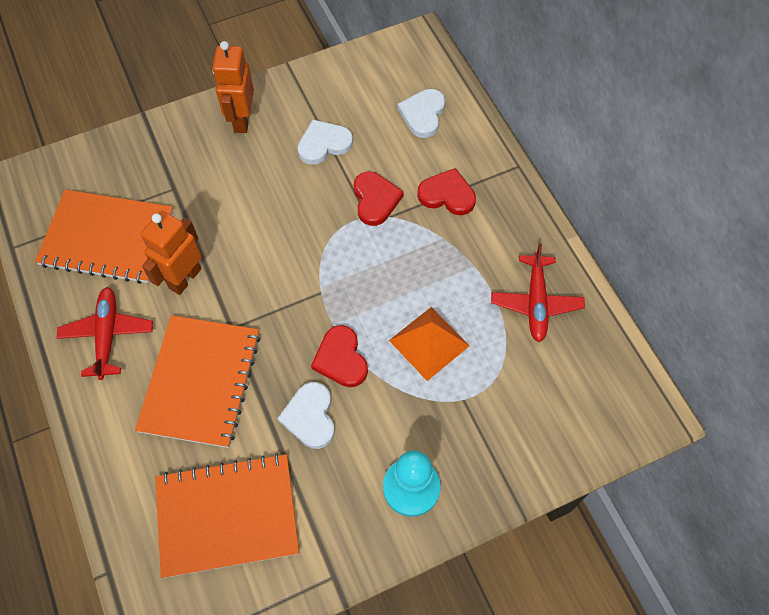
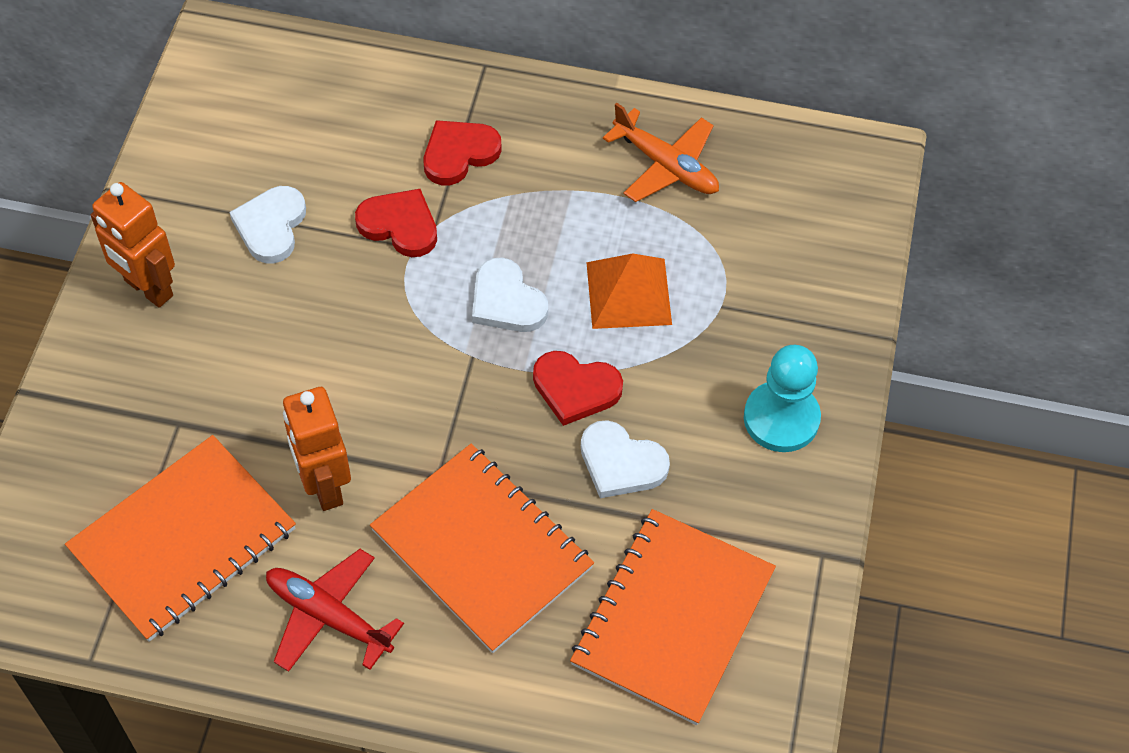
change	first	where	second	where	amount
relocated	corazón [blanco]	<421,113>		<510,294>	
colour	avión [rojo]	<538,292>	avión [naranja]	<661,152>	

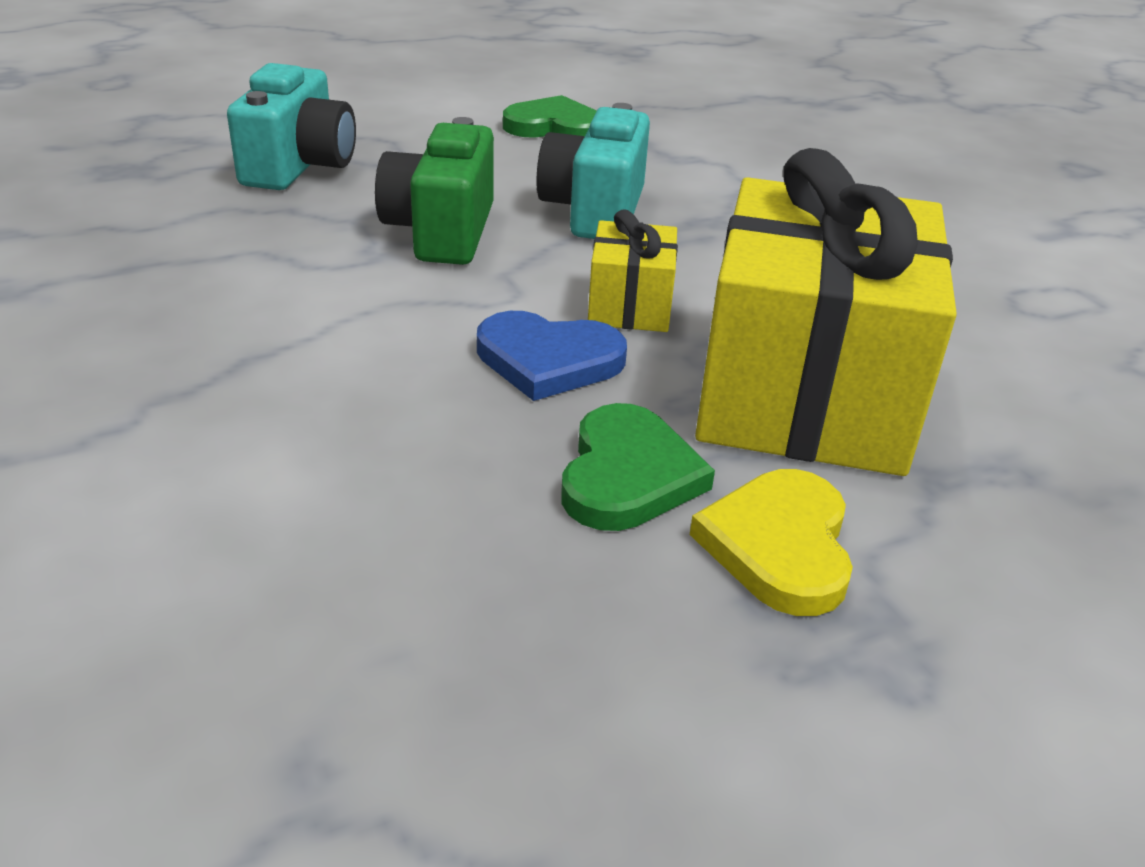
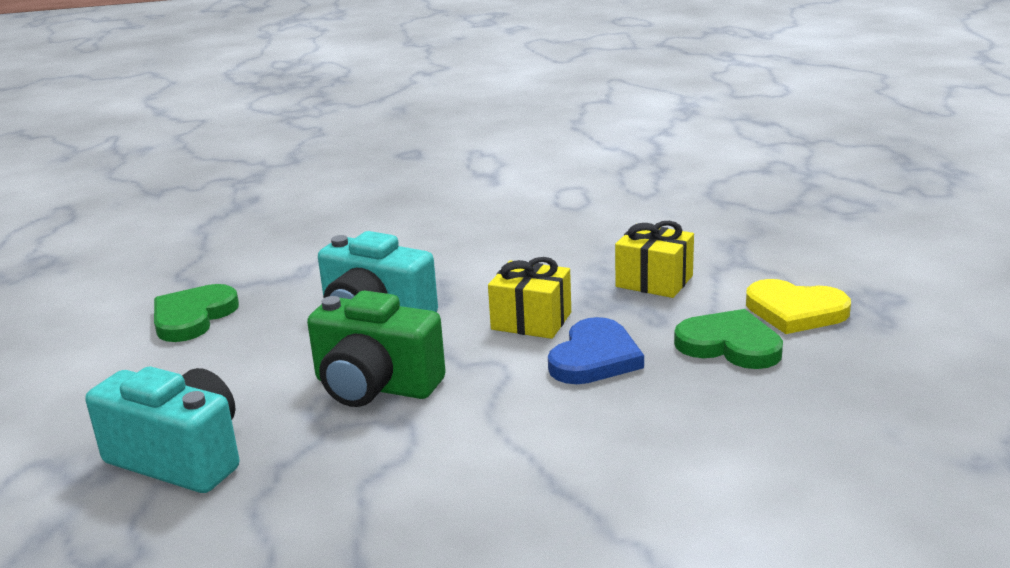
change	first	where	second	where	amount
size	regalo [amarillo]	<826,312>		<654,259>	x0.45

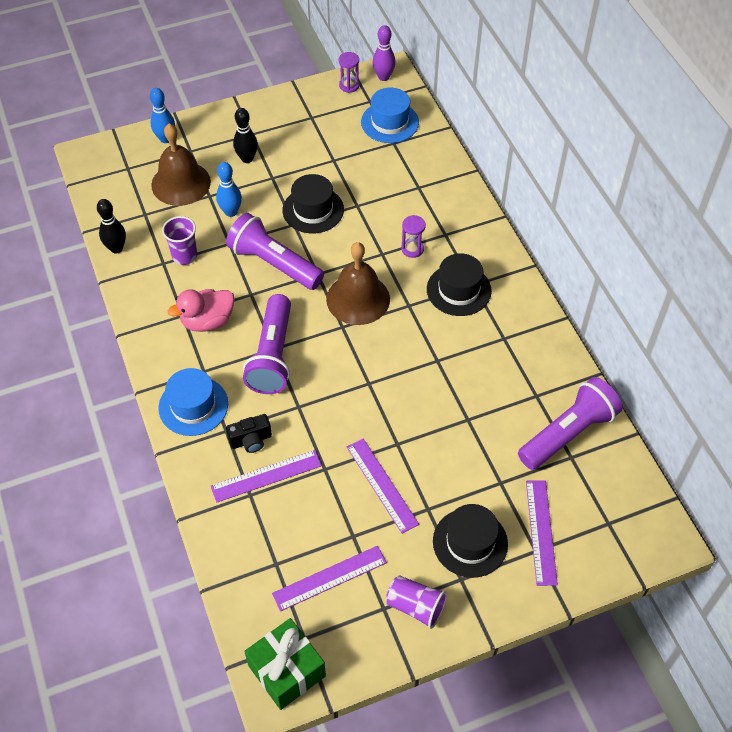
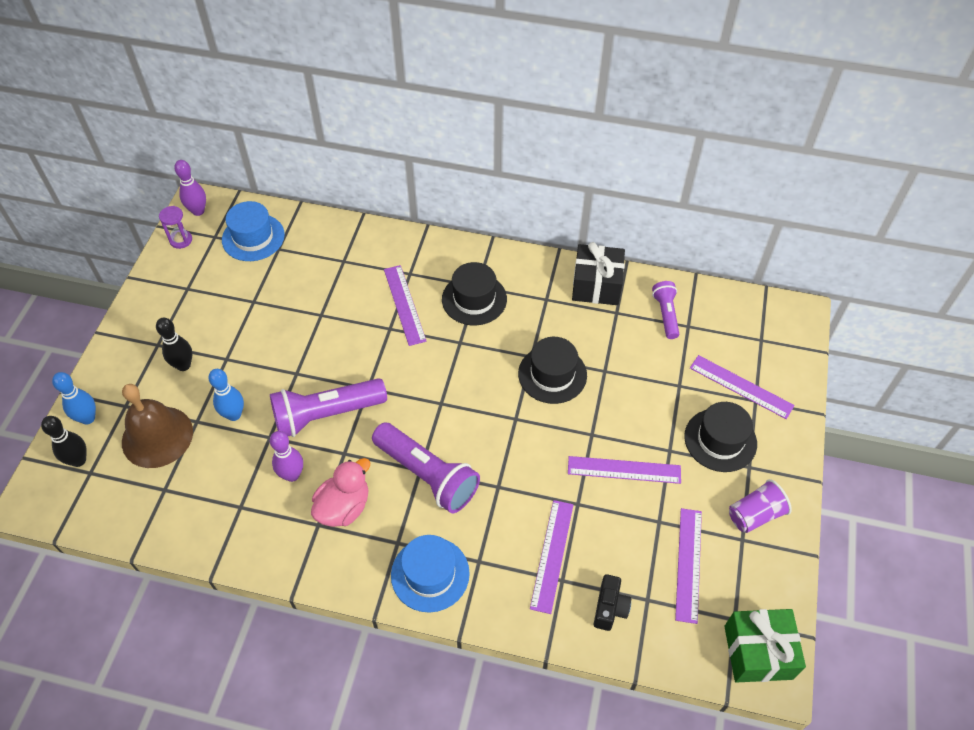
change	first	where	second	where	amount
relocated	bolo [negro]	<111,226>		<64,441>	
appeared			bolo [morado]	<286,456>	
spun	pato [rosa]	<201,310>		<341,492>	150 degrees counterclockwise
exchanged	reloj de arena [morado]	<413,236>	regla [morado]	<405,305>	
relocated	sombrero [negro]	<313,203>		<552,370>	
appeared			regalo [negro]	<598,273>	
relocated	cámara [negro]	<249,433>		<612,602>	
size	lámpara de mano [morado]	<570,423>		<665,310>	x0.56
missing	vaso [morado]	<179,240>			
missing	campana [marrón]	<358,283>			

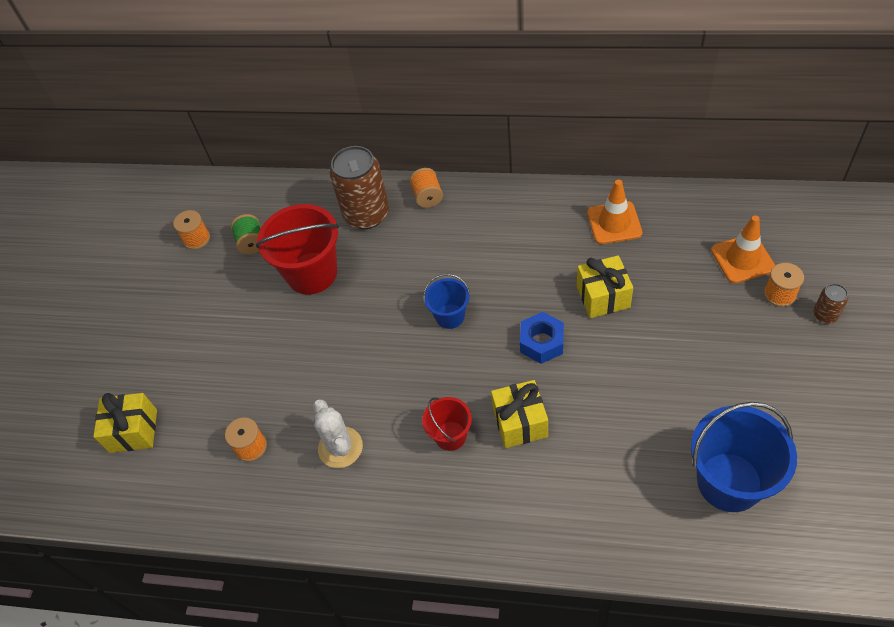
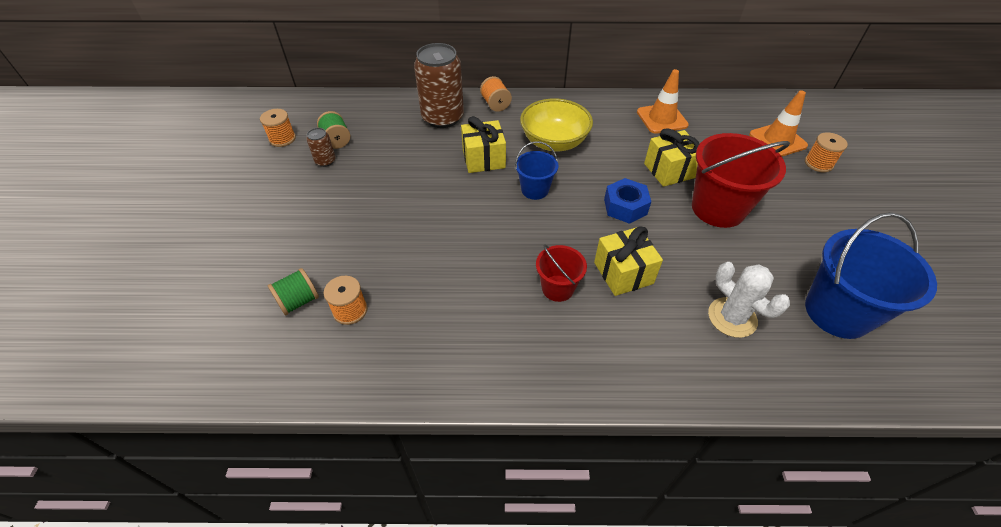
change	first	where	second	where	amount
appeared			carrete [verde]	<293,291>	
relocated	lata [marrón]	<830,304>		<321,147>	
relocated	regalo [amarillo]	<125,423>		<483,144>	
appeared			cuenco [amarillo]	<556,124>	
relocated	balde [rojo]	<297,249>		<741,180>	
relocated	cactus [blanco]	<338,434>		<749,300>	

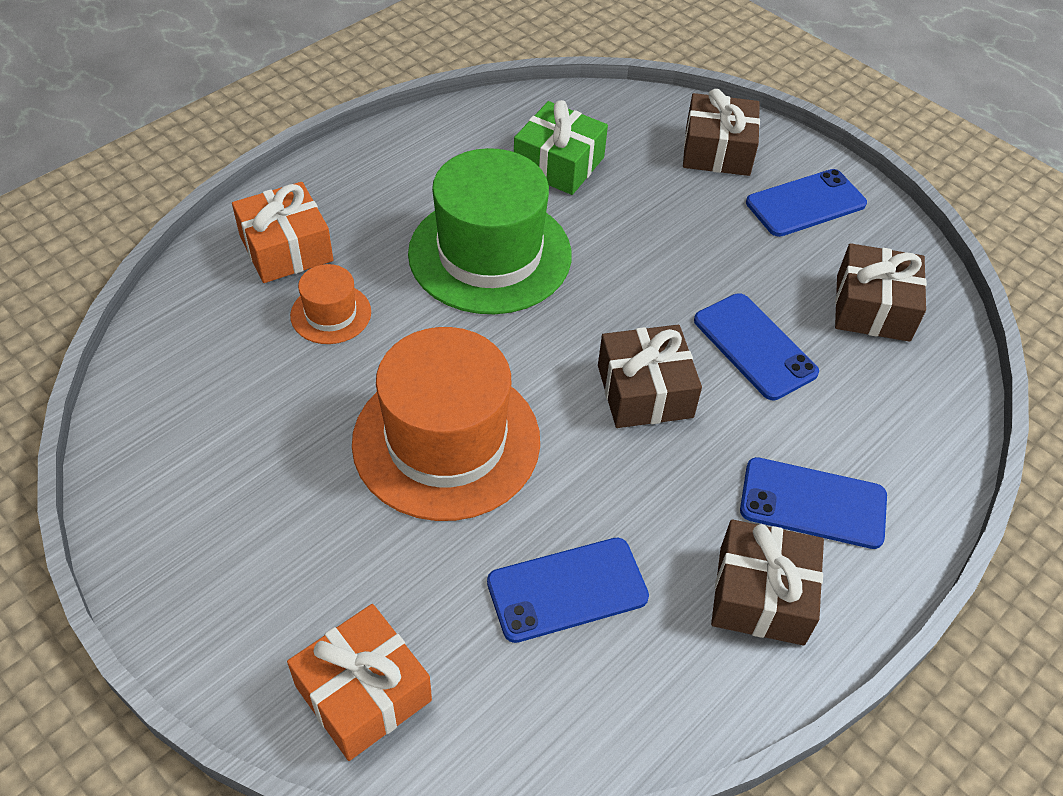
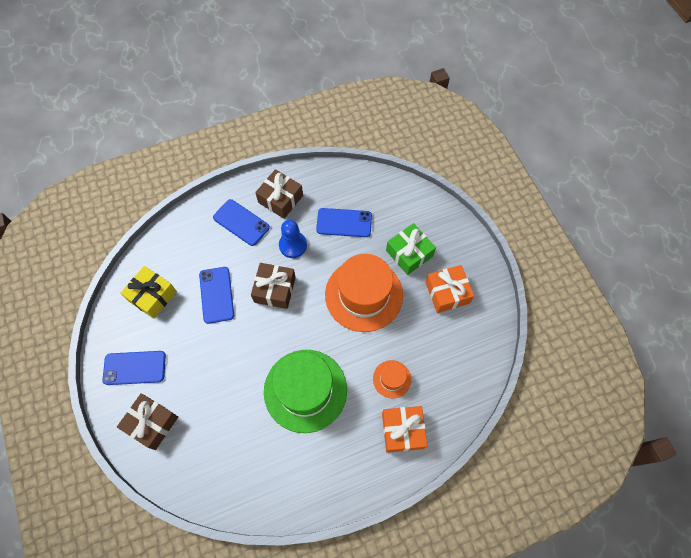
change	first	where	second	where	amount
colour	regalo [marrón]	<881,292>	regalo [amarillo]	<148,292>	
appeared			peón [azul]	<293,239>	
relocated	regalo [verde]	<561,147>		<411,249>	
relocated	regalo [naranja]	<359,682>		<449,289>	

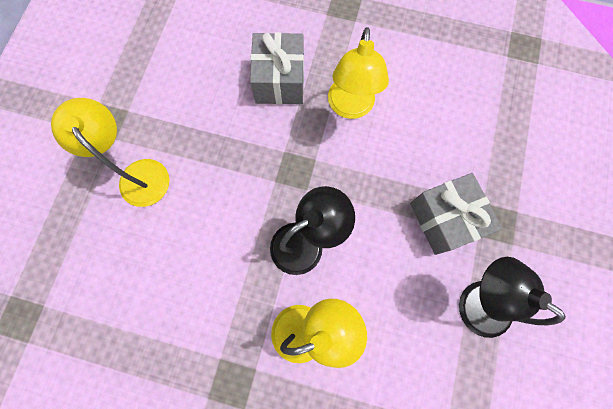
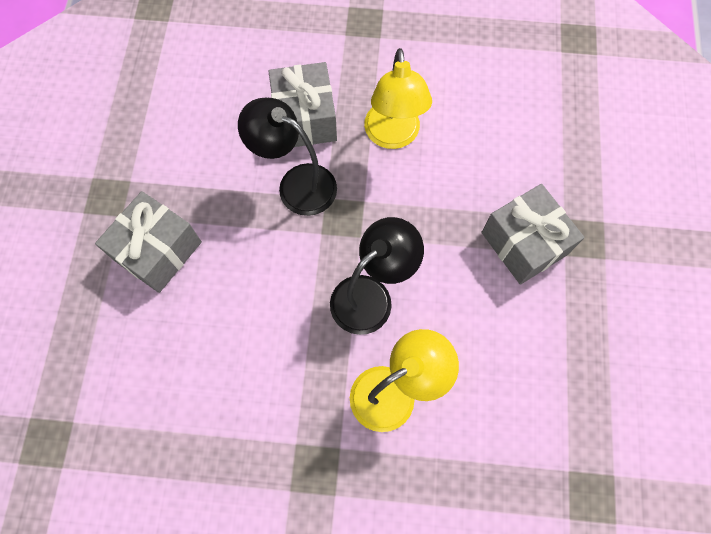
change	first	where	second	where	amount
exchanged	lámpara [amarillo]	<110,152>	regalo [gris]	<148,242>	
relocated	lámpara [negro]	<512,297>		<287,157>	

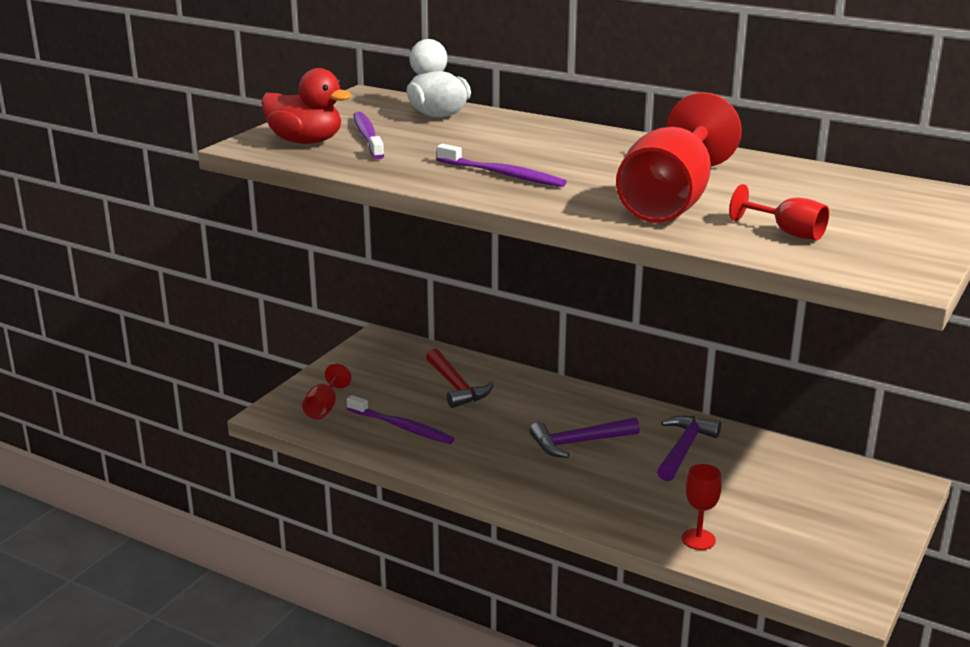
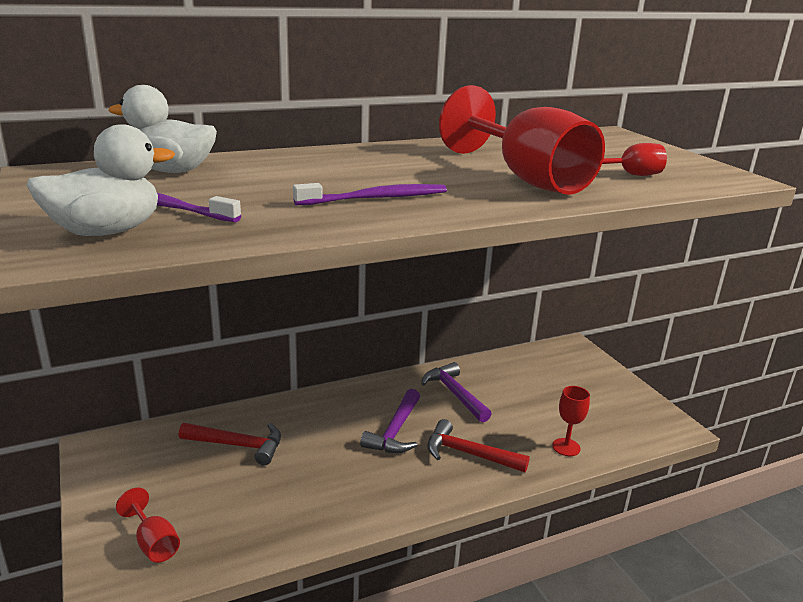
change	first	where	second	where	amount
colour	pato [rojo]	<306,106>	pato [blanco]	<100,180>	
appeared			martillo [rojo]	<478,445>	
missing	cepillo de dientes [morado]	<401,419>			

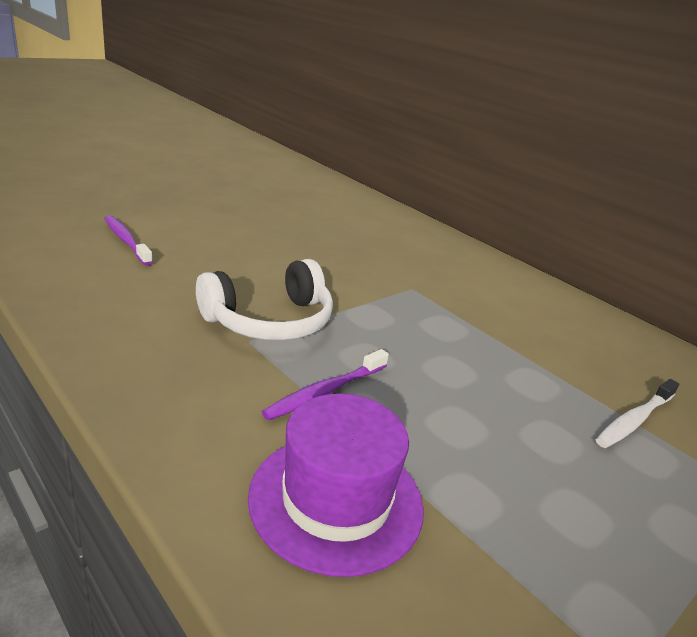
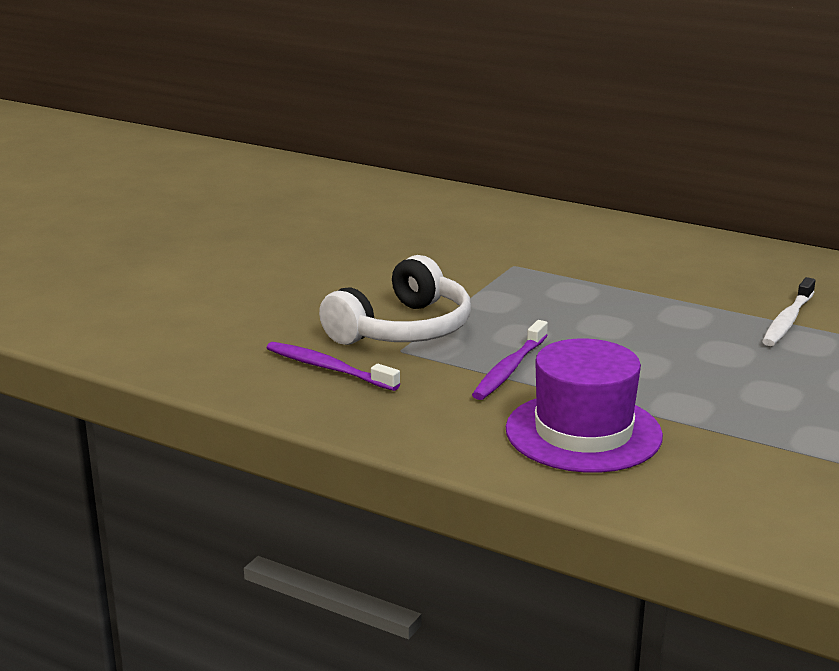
change	first	where	second	where	amount
relocated	cepillo de dientes [morado]	<128,240>		<333,366>	

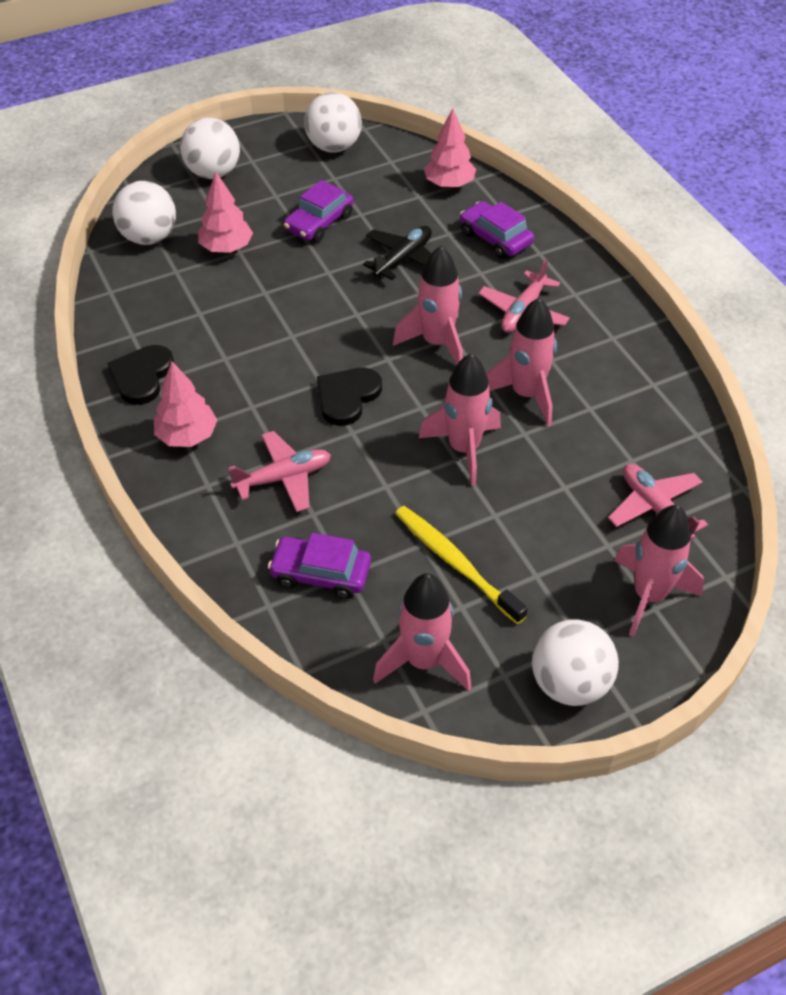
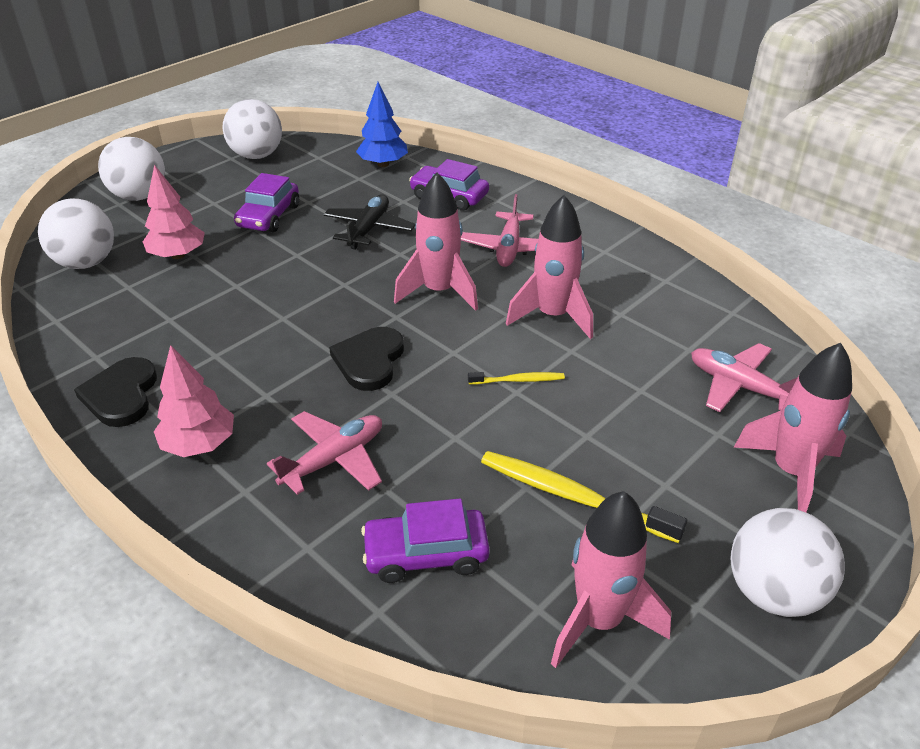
change	first	where	second	where	amount
colour	árbol [rosa]	<450,148>	árbol [azul]	<382,124>	
exchanged	cohete [rosa]	<460,419>	cepillo de dientes [amarillo]	<516,378>	

